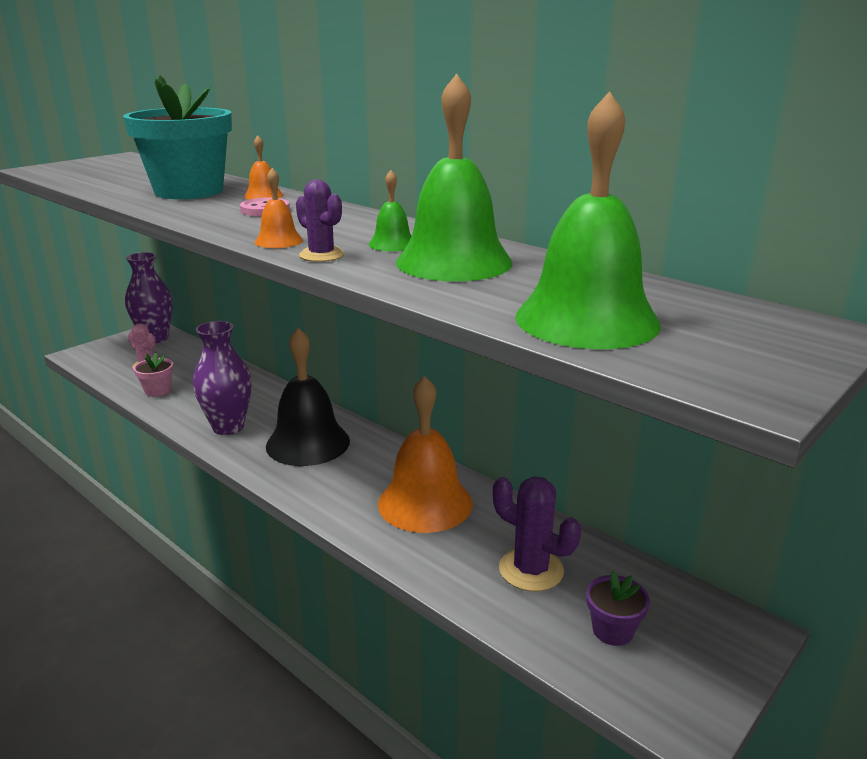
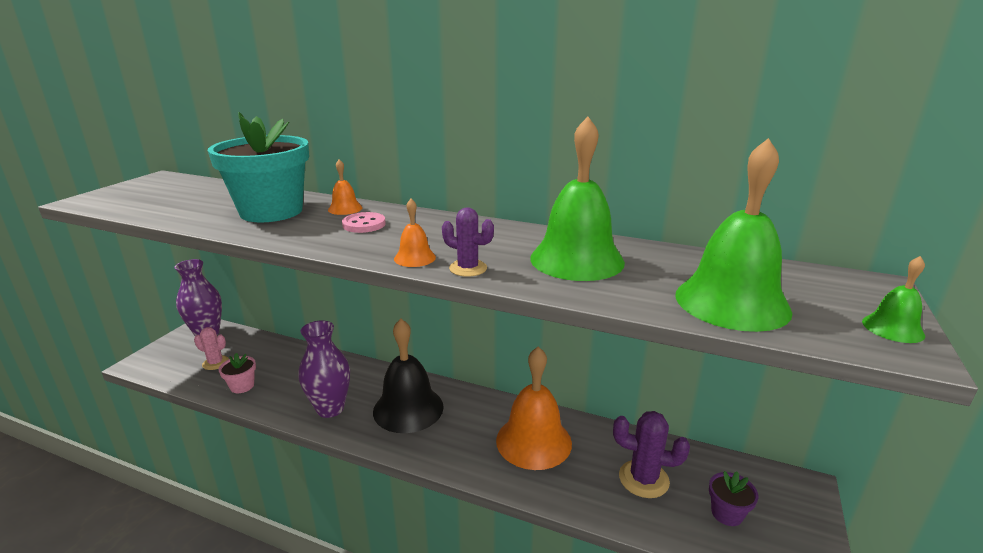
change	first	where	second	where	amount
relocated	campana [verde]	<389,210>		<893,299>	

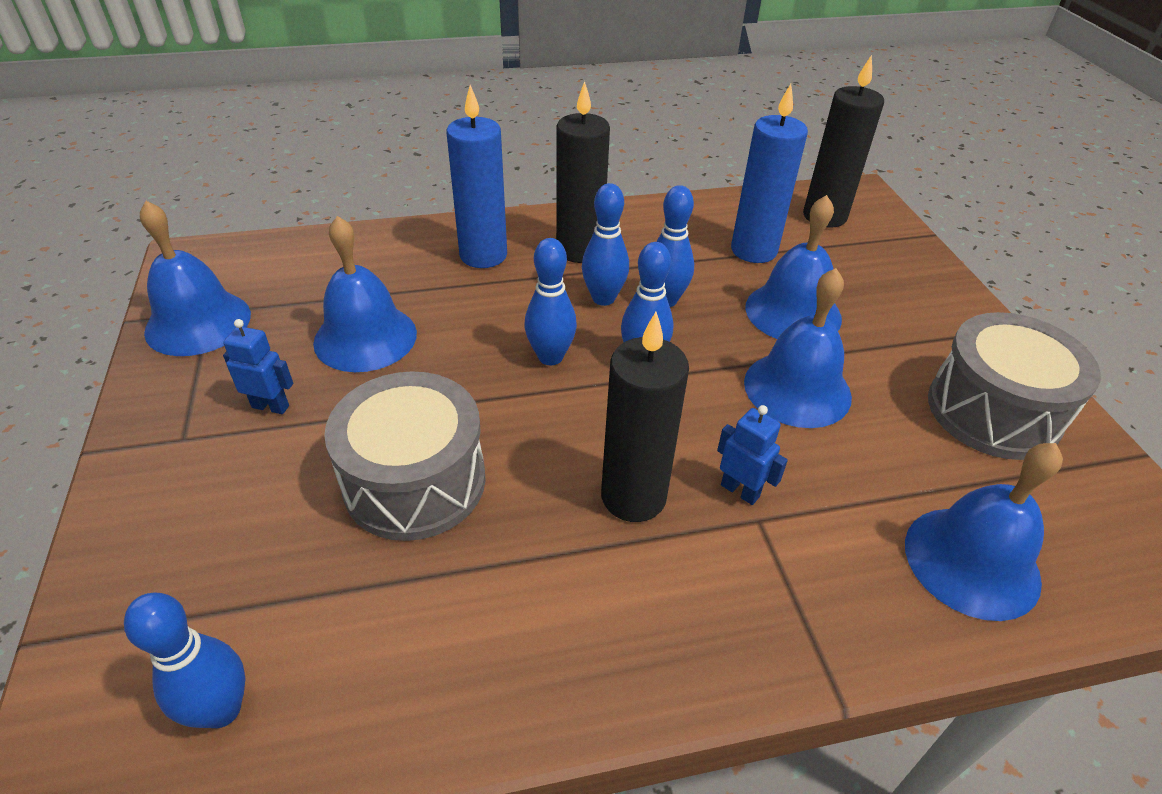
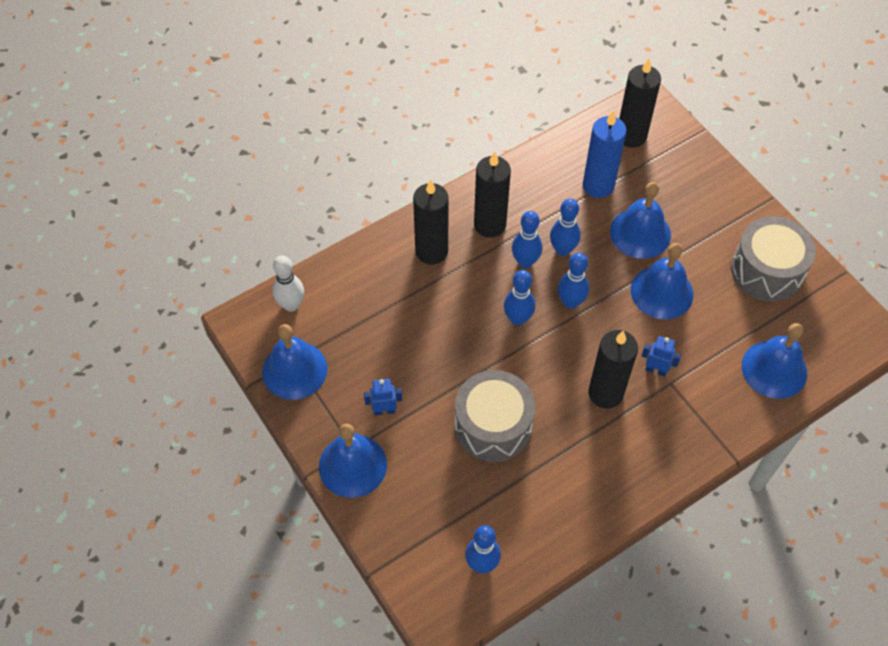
change	first	where	second	where	amount
appeared			bolo [blanco]	<288,283>	
relocated	campana [azul]	<365,294>		<353,461>	
colour	vela [azul]	<477,176>	vela [negro]	<431,221>	

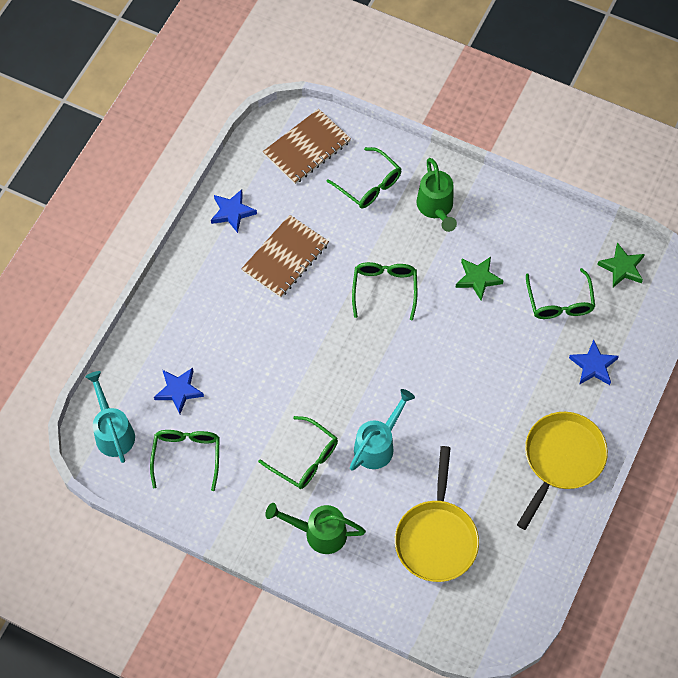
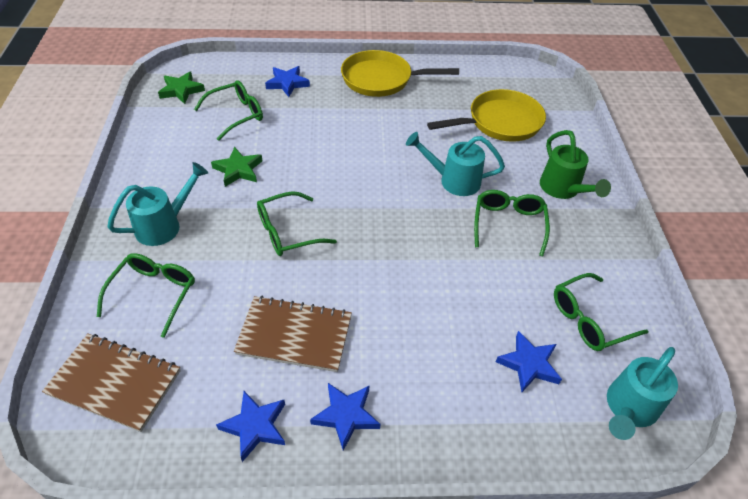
change	first	where	second	where	amount
colour	regadera [verde]	<437,195>	regadera [turquesa]	<157,204>	
appeared			estrella [azul]	<345,417>	

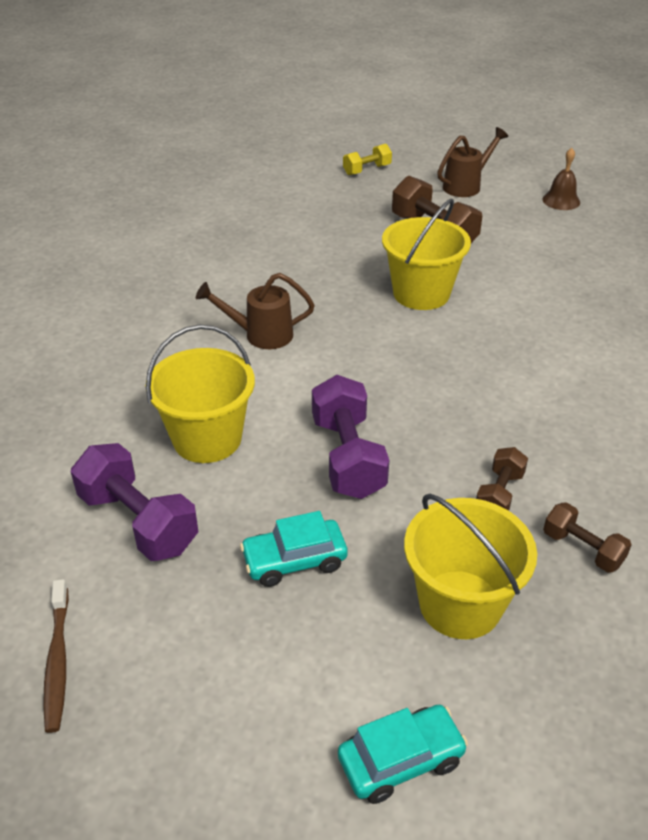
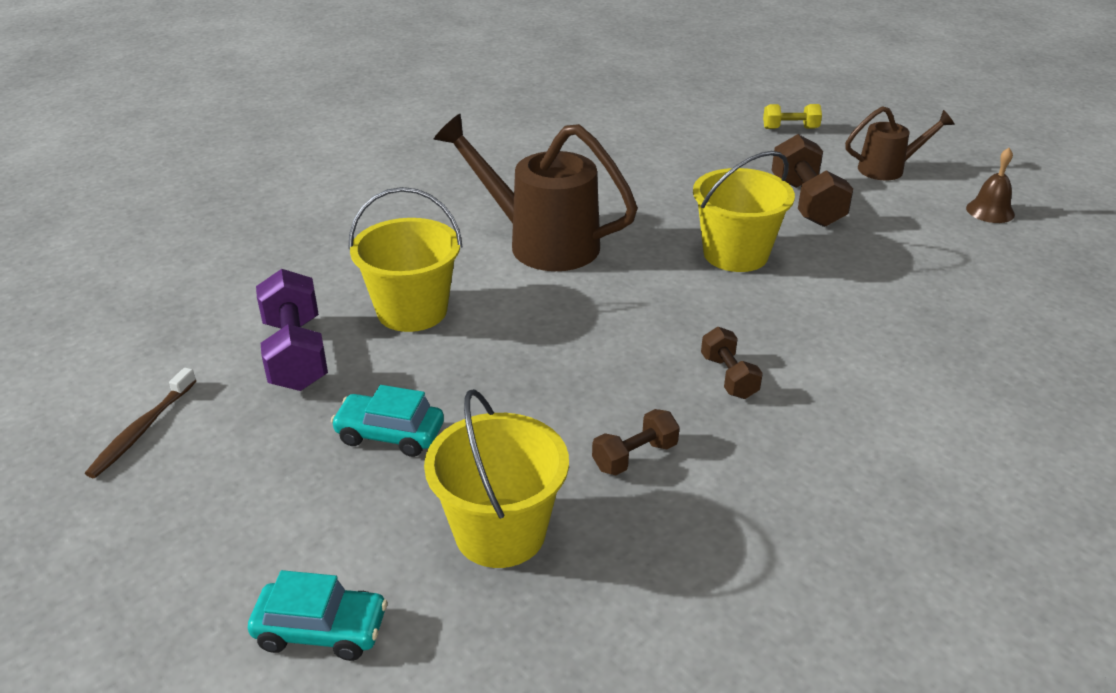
change	first	where	second	where	amount
size	regadera [marrón]	<255,311>		<536,192>	x1.77
relocated	mancuerna [marrón]	<587,537>		<732,363>	
missing	mancuerna [morado]	<350,437>			

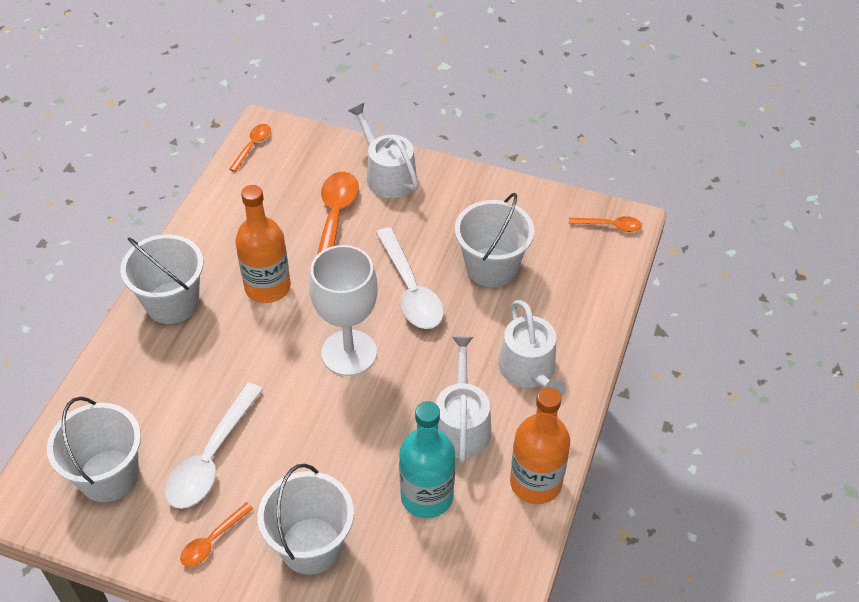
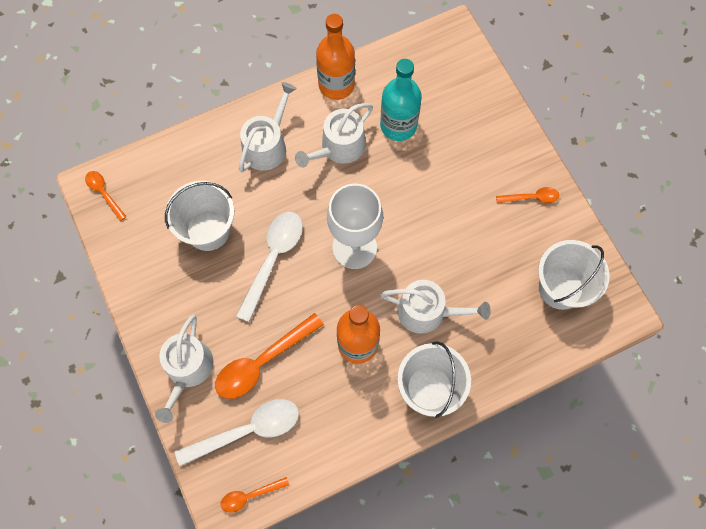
change	first	where	second	where	amount
relocated	cuchara [blanco]	<214,446>		<237,432>	
appeared			regadera [blanco]	<435,307>	
missing	balde [blanco]	<306,519>			

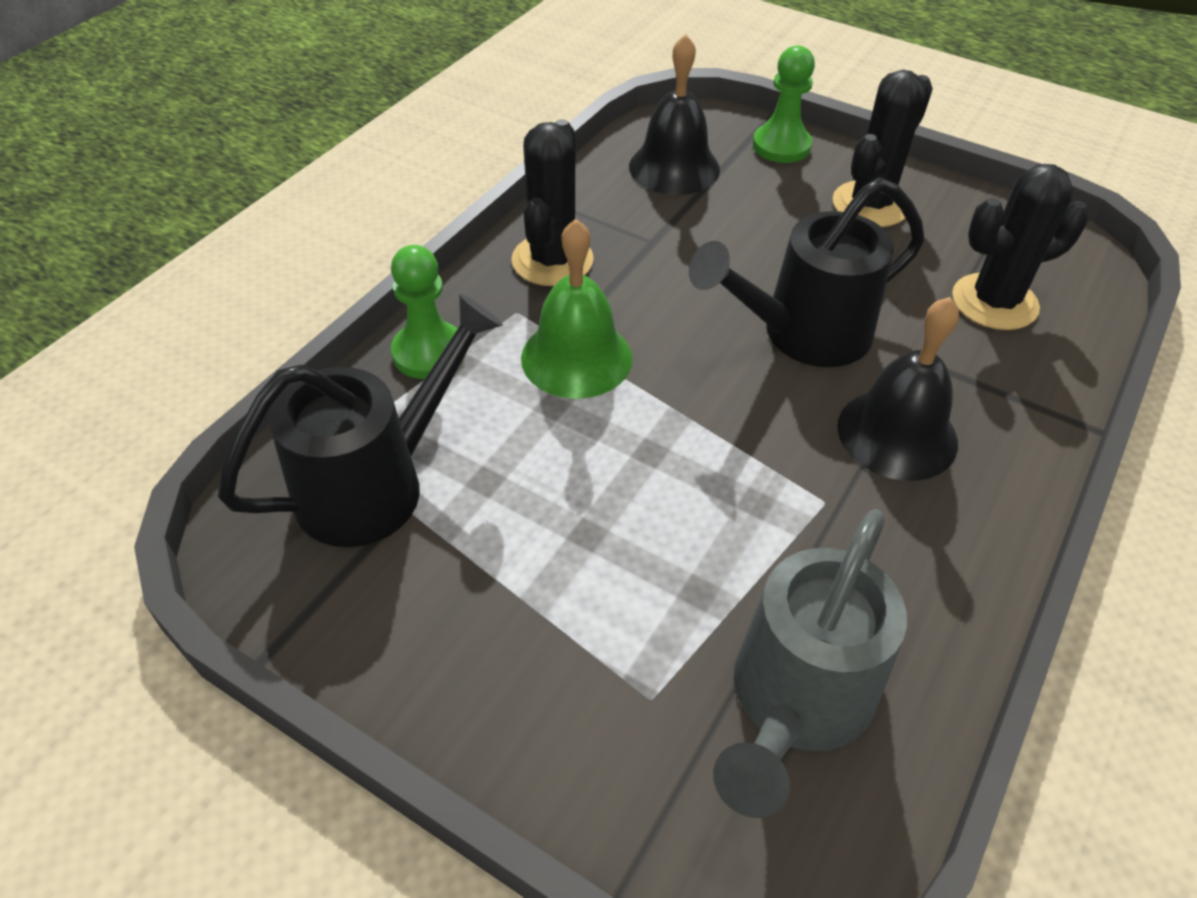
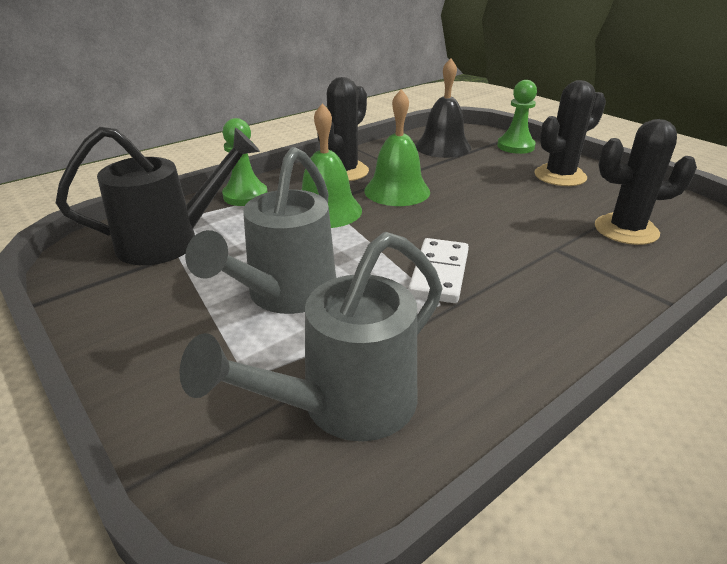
change	first	where	second	where	amount
appeared			regadera [gris]	<260,230>	
appeared			campana [verde]	<397,147>	
appeared			ficha de dominó [blanco]	<438,270>	
missing	regadera [negro]	<806,272>			
missing	campana [negro]	<898,389>			

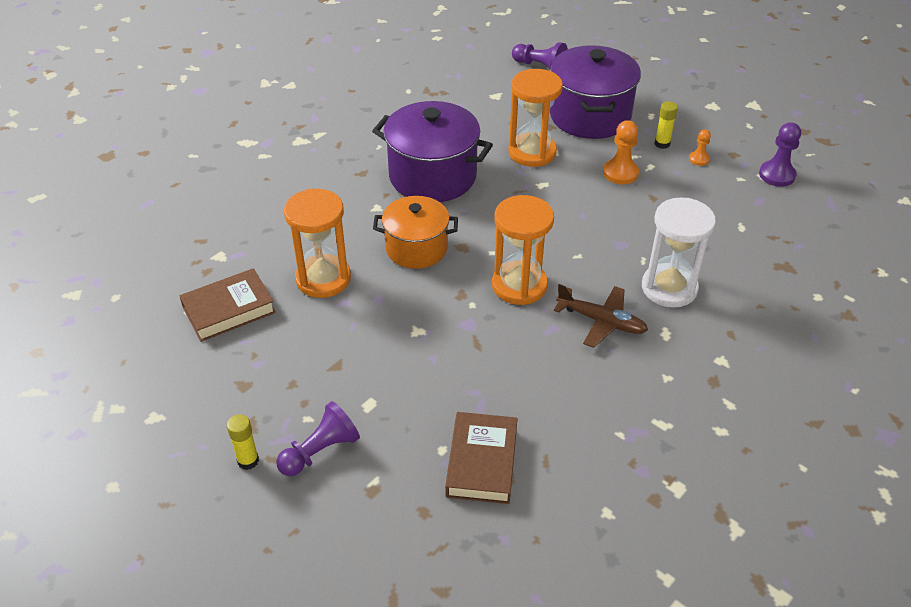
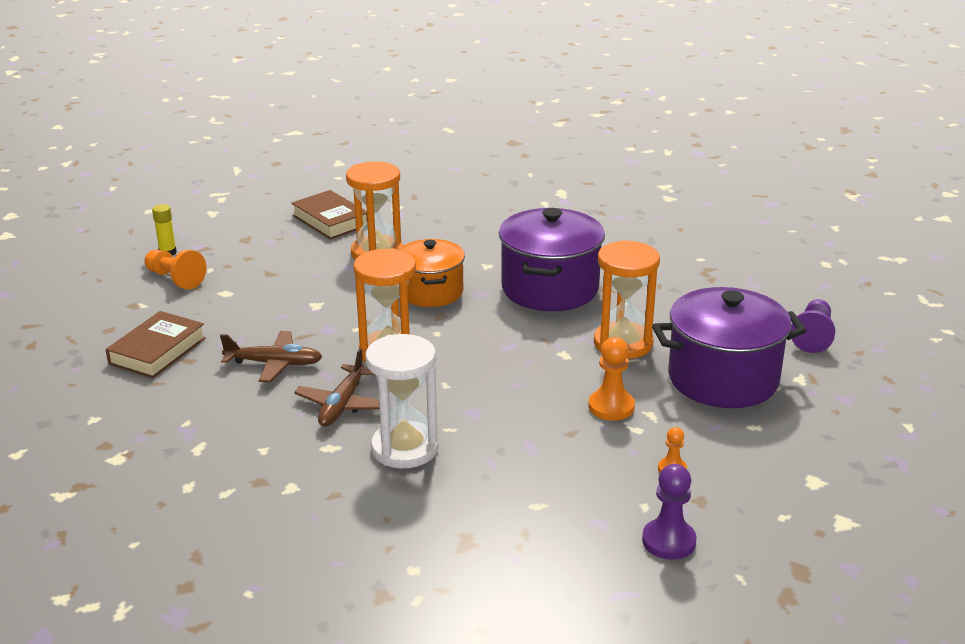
change	first	where	second	where	amount
spun	libro [marrón]	<481,458>		<156,344>	60 degrees counterclockwise
colour	peón [morado]	<318,438>	peón [naranja]	<175,269>	
appeared			avión [marrón]	<271,356>	
missing	barra de pegamento [amarillo]	<666,125>			

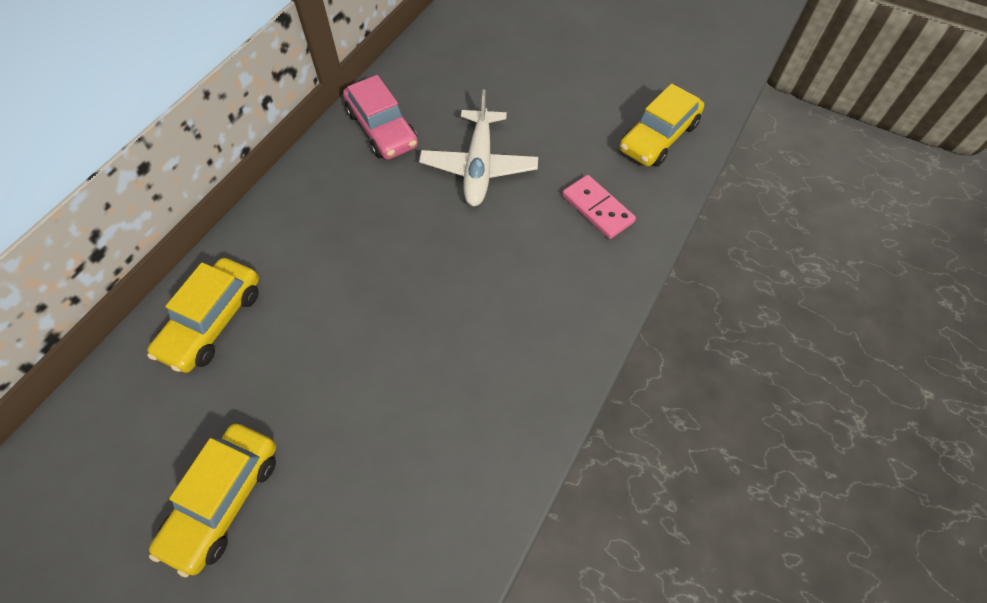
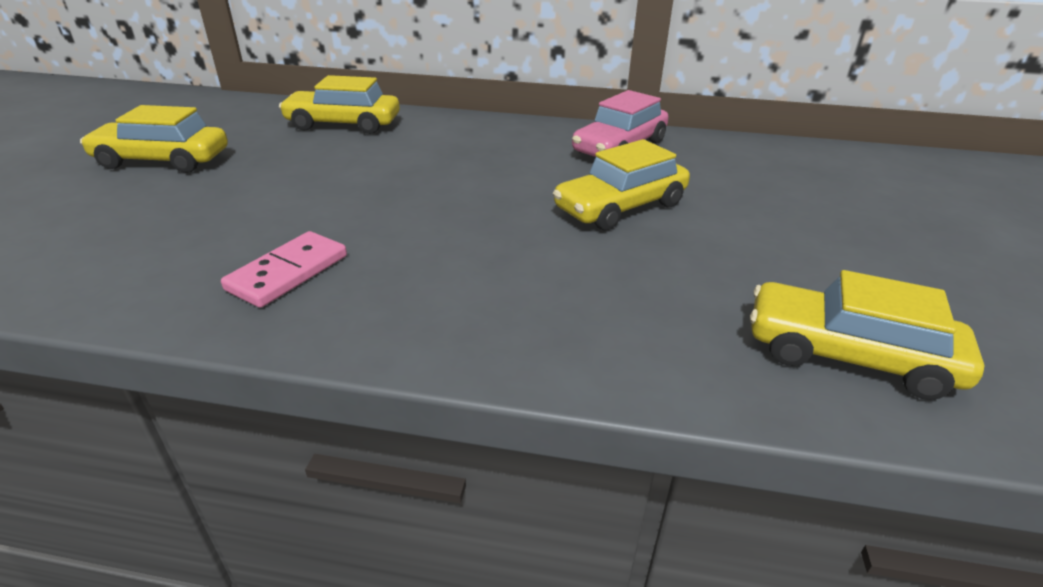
change	first	where	second	where	amount
relocated	ficha de dominó [rosa]	<599,207>		<284,269>	
exchanged	avión [blanco]	<478,148>	coche [amarillo]	<621,185>	

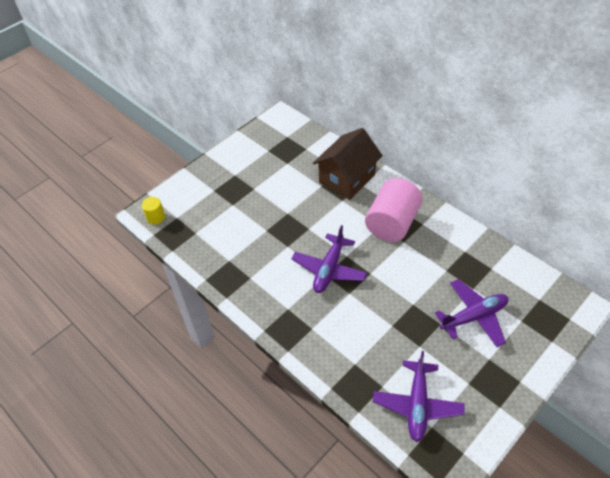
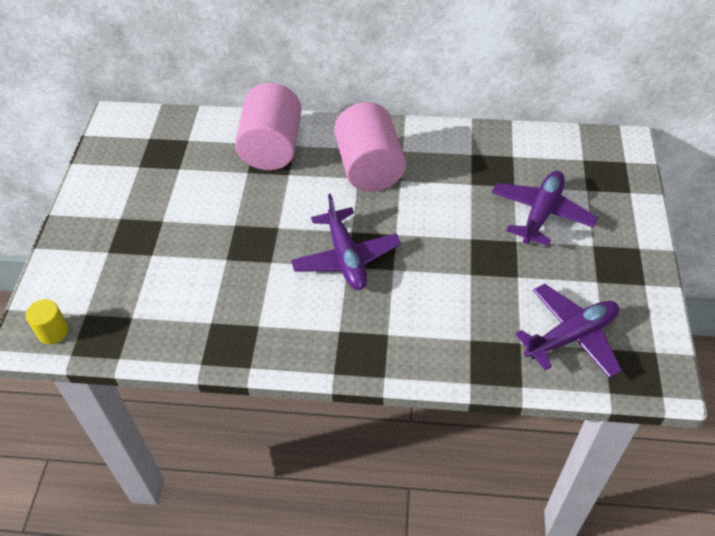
change	first	where	second	where	amount
exchanged	casa [marrón]	<348,164>	cilindro [rosa]	<268,126>	
spun	avión [morado]	<419,396>		<568,331>	90 degrees counterclockwise

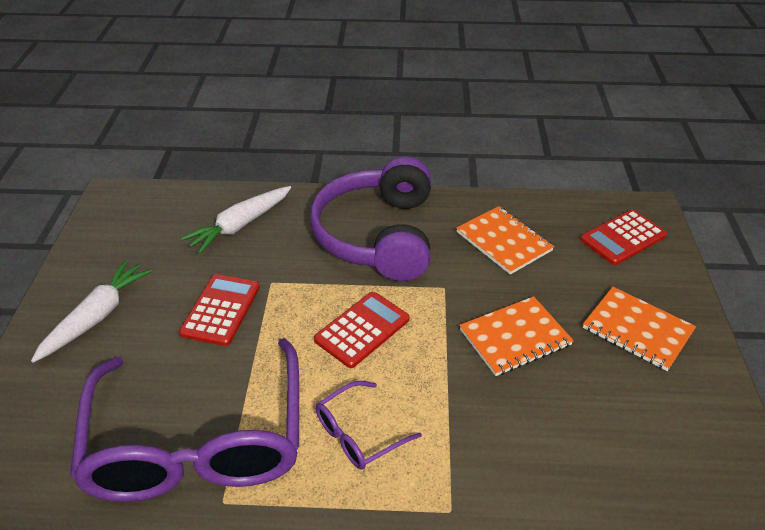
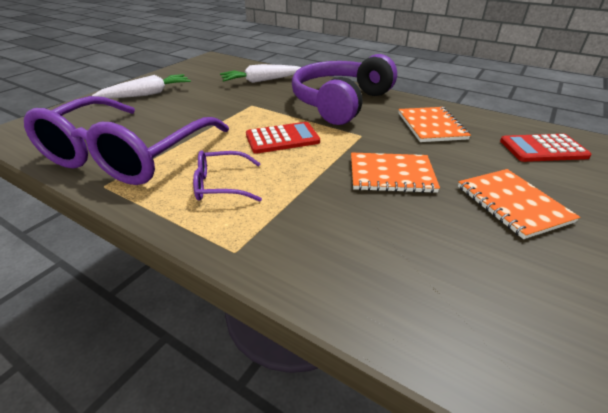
change	first	where	second	where	amount
missing	calculadora [rojo]	<219,310>			

